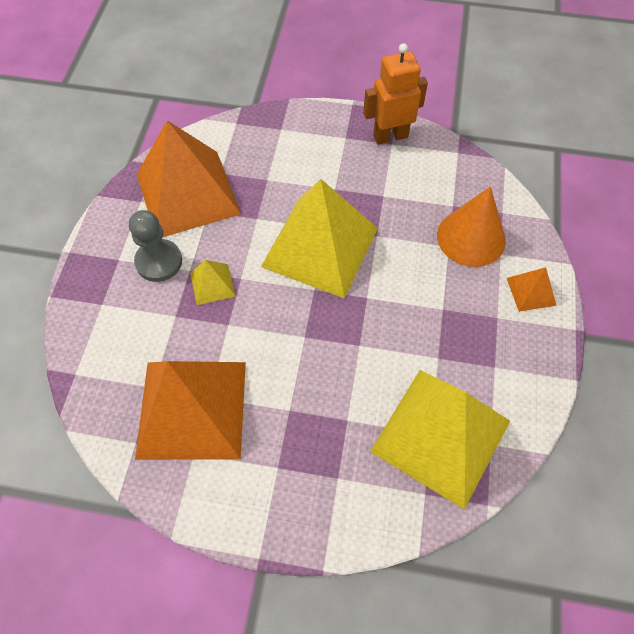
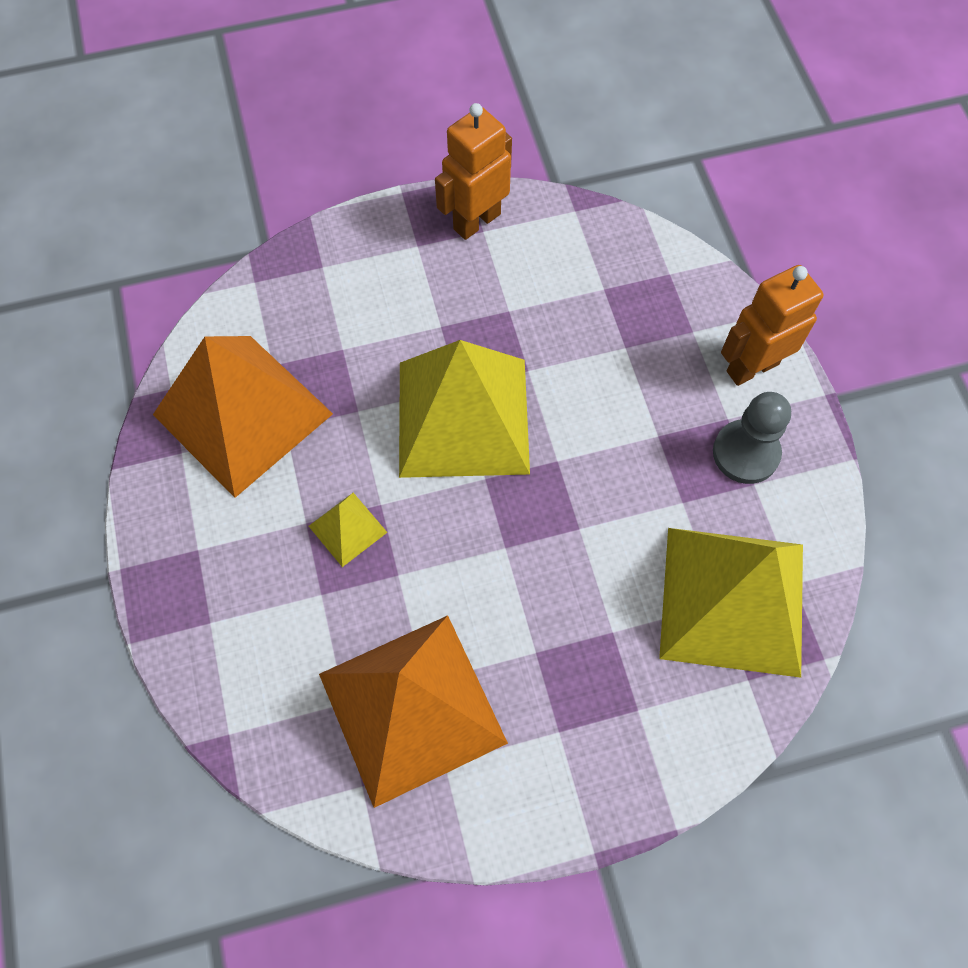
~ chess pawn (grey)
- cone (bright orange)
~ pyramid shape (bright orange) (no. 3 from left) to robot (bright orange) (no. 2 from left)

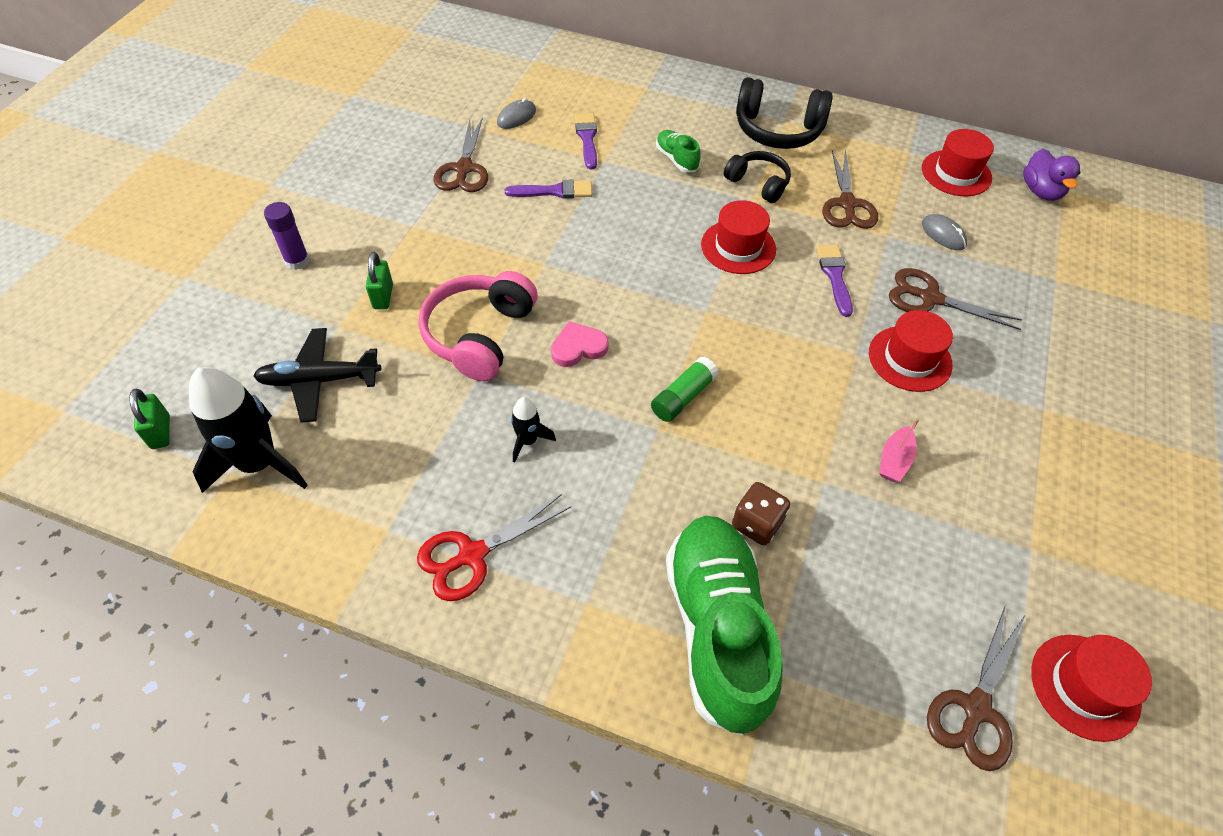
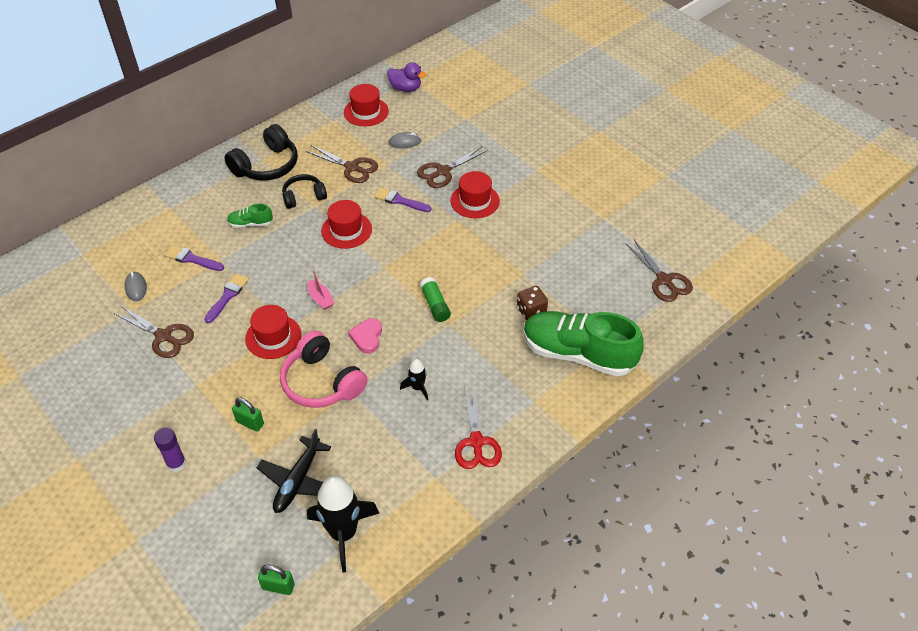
~ sailboat (pink)
~ hat (scarlet) (no. 4 from left in the first image) to hat (scarlet) (no. 1 from left)

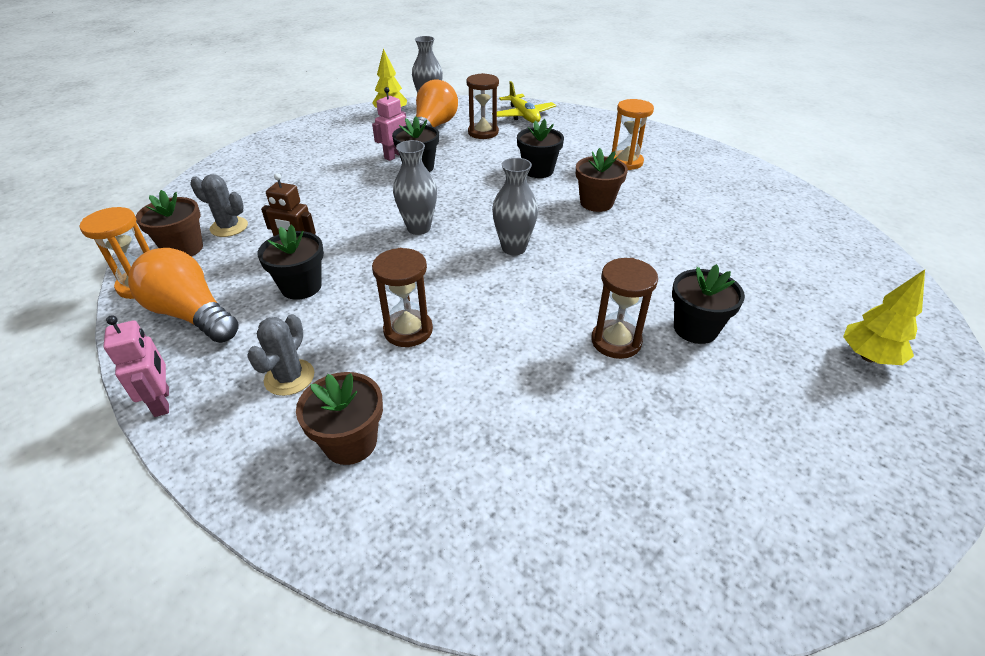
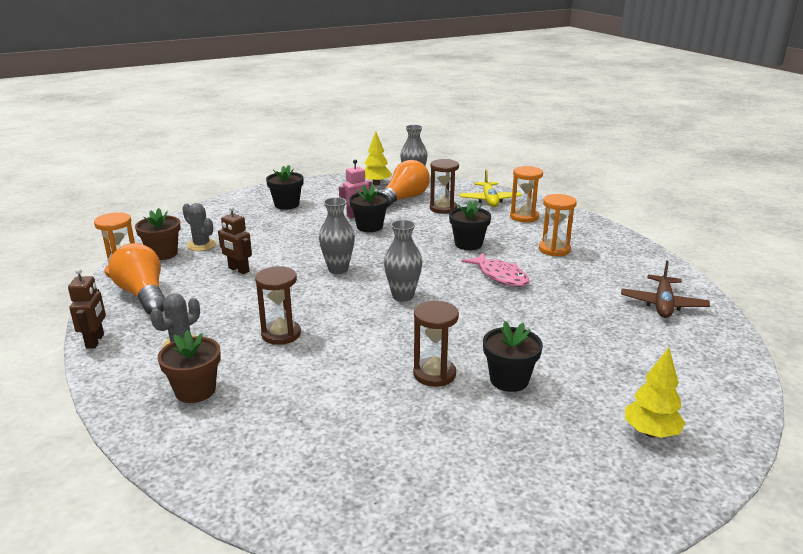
~ robot (pink) (no. 1 from left) to robot (brown) (no. 1 from left)
~ plant pot (jet-black) (no. 1 from left)
~ plant pot (brown) (no. 3 from left) to fish (pink)
+ sand timer (bright orange) (no. 2 from left)
+ plane (brown)

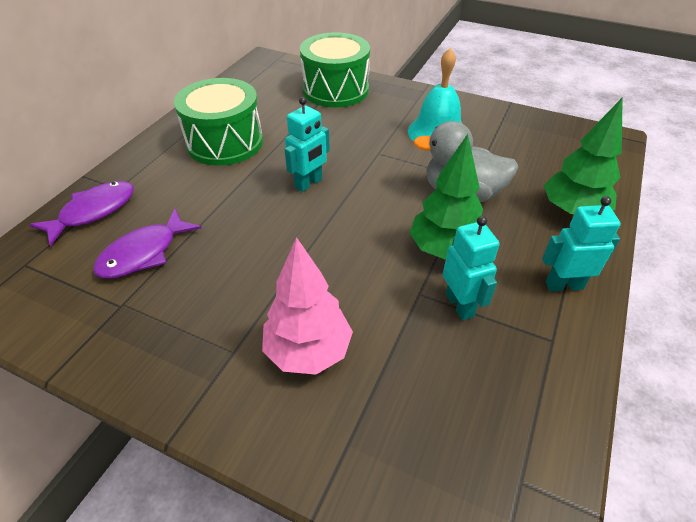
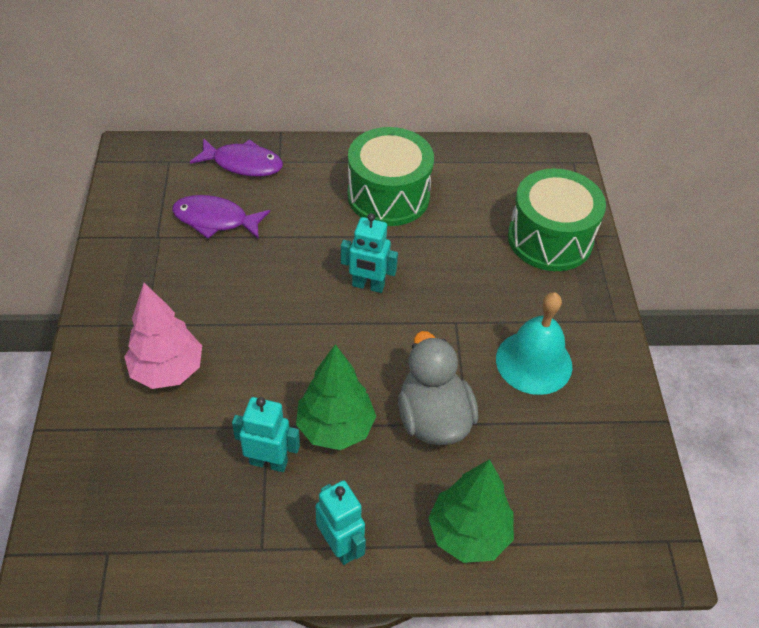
~ robot (turquoise) (no. 2 from left in the first image) 120 degrees counterclockwise

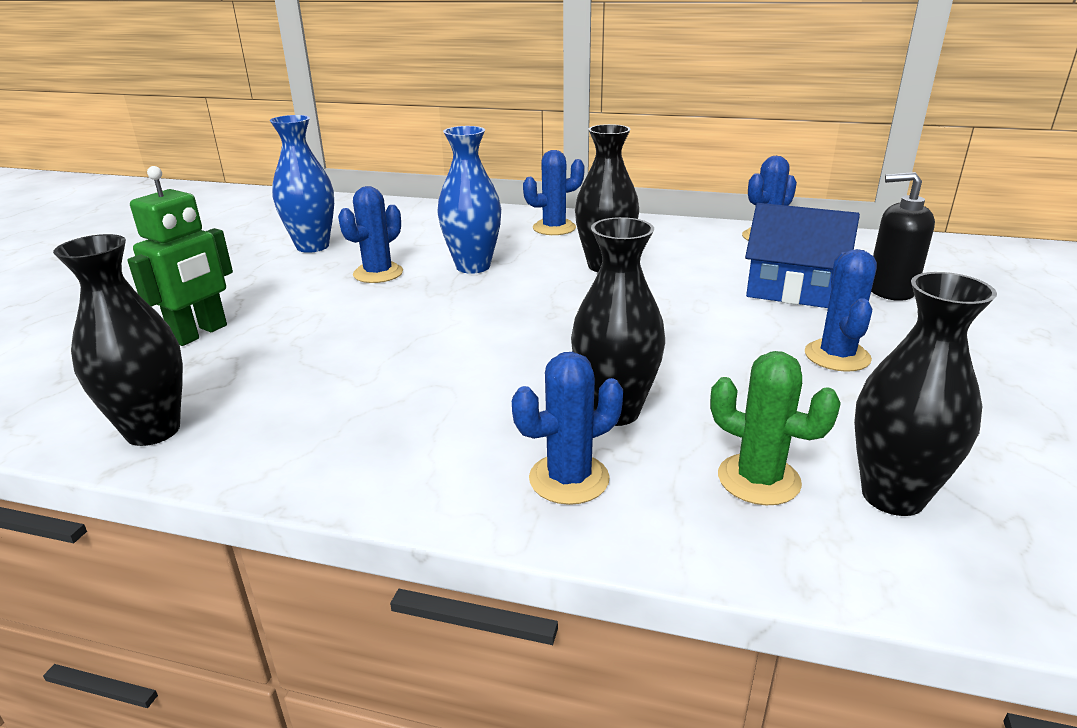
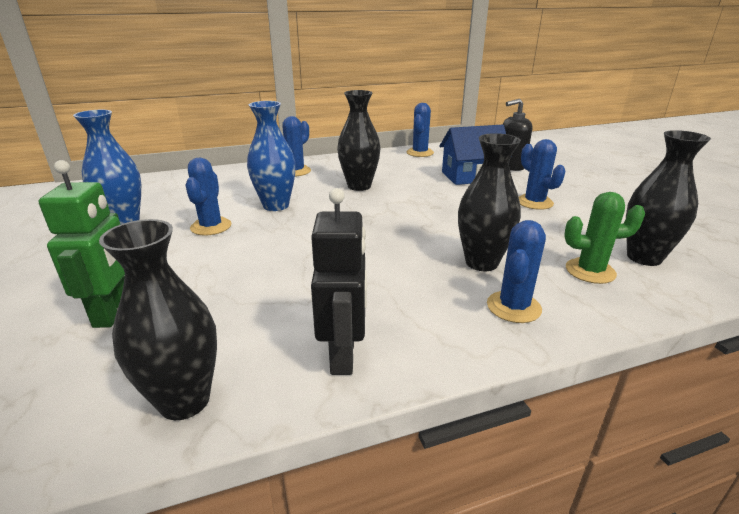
+ robot (jet-black)

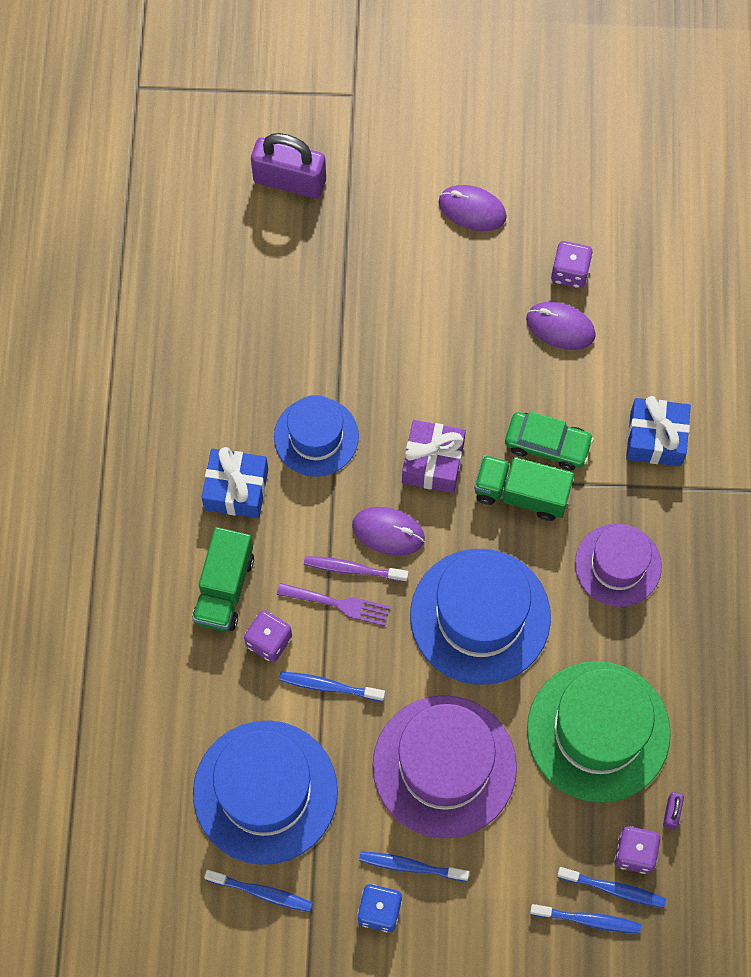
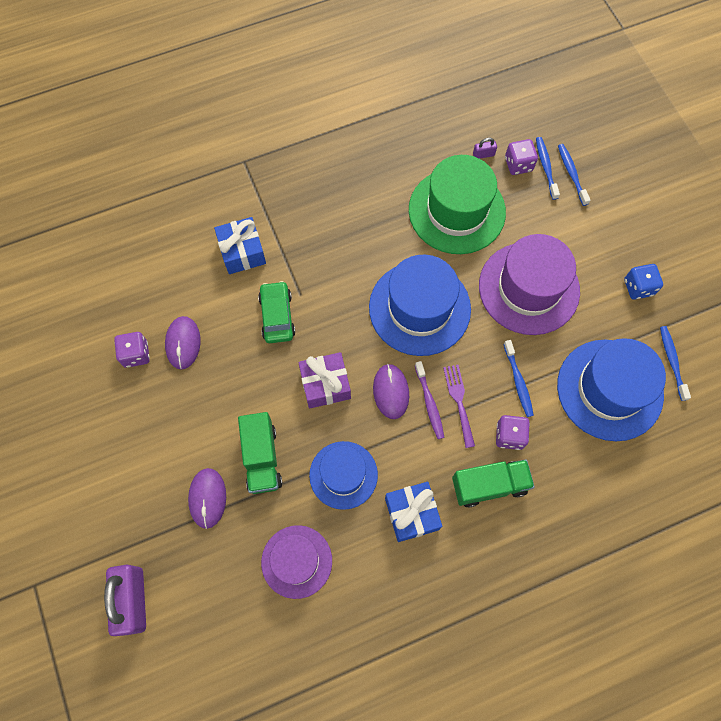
- dental brush (royal blue) (no. 3 from left)
~ mouse (violet) (no. 2 from left)
~ lorry (green) (no. 2 from left in the first image) to lorry (green) (no. 1 from left)
~ hat (violet) (no. 2 from left in the first image) to hat (violet) (no. 1 from left)

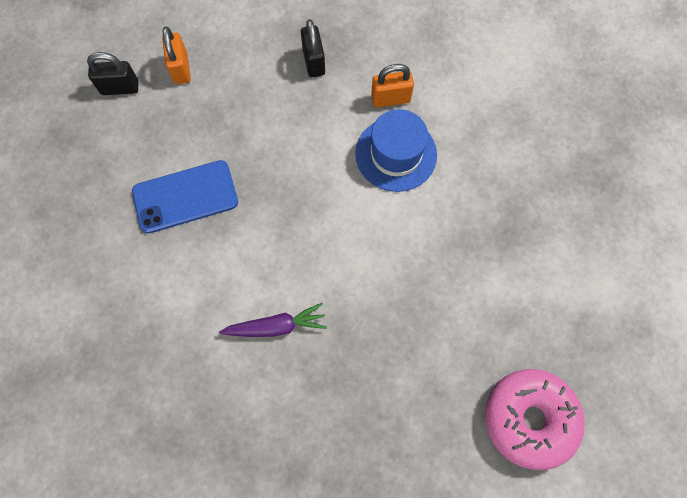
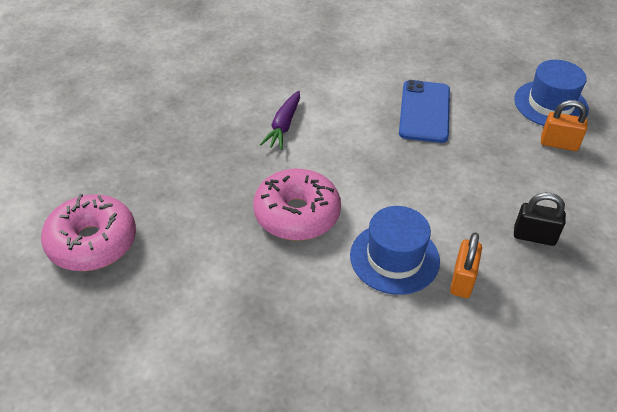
~ small lock (jet-black) (no. 1 from left) to hat (royal blue) (no. 2 from left)
+ glazed donut (pink) (no. 2 from left)

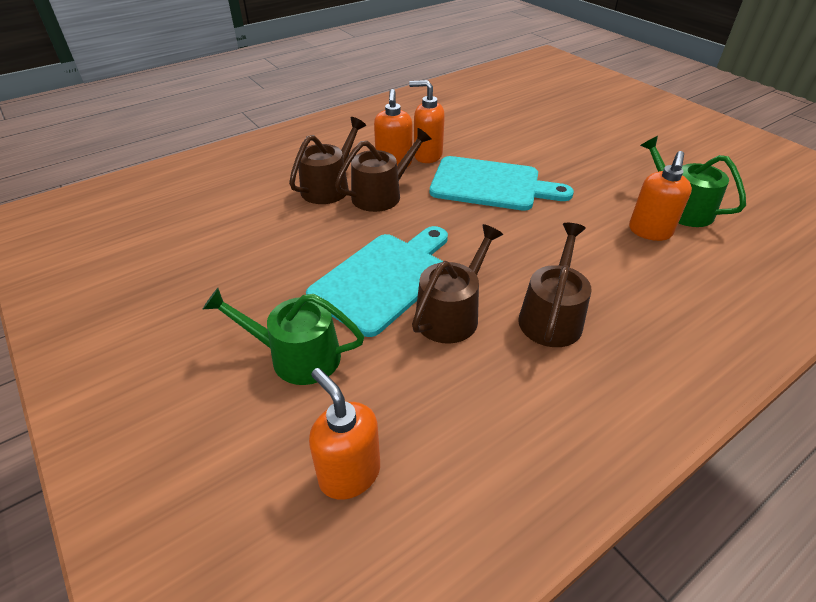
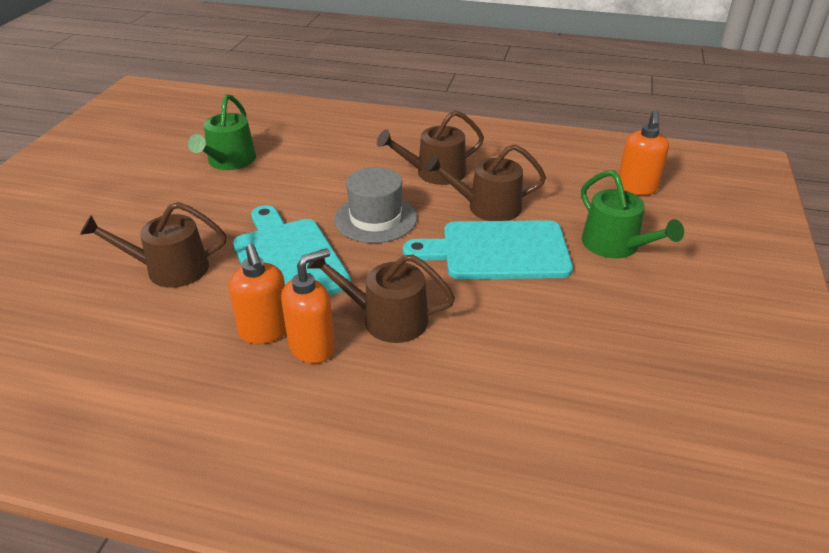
~ watering can (brown) (no. 1 from left)
- pump bottle (bright orange) (no. 4 from left)
+ hat (grey)

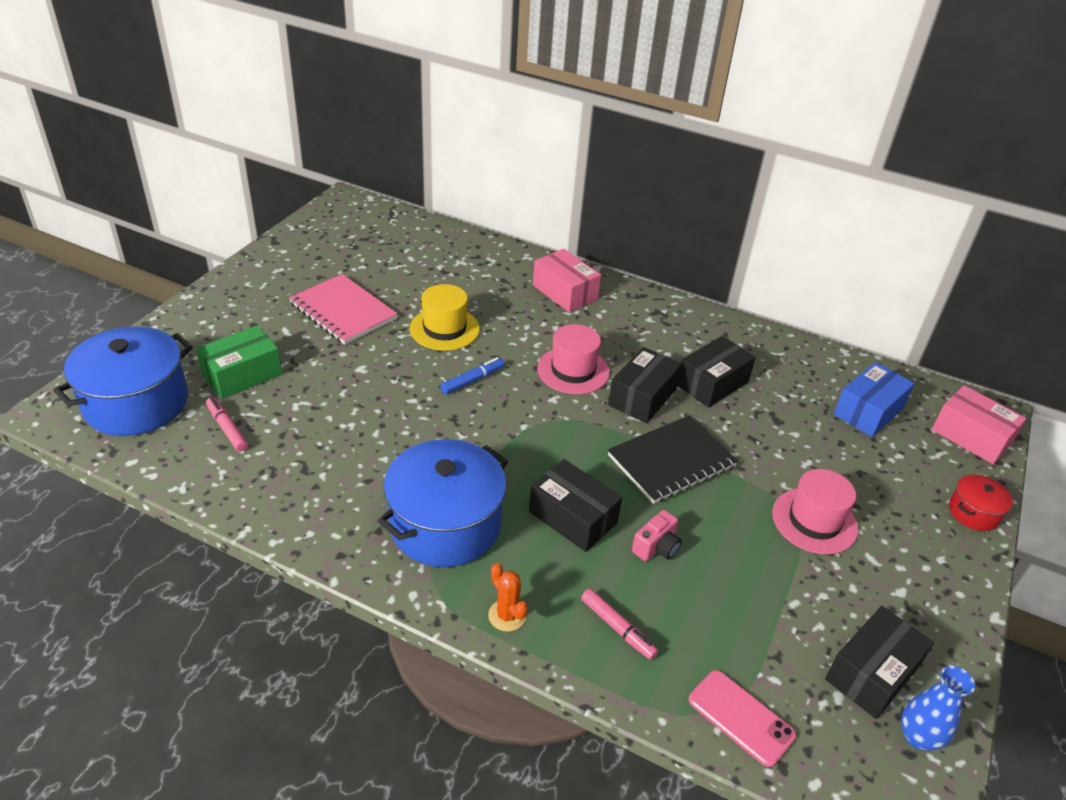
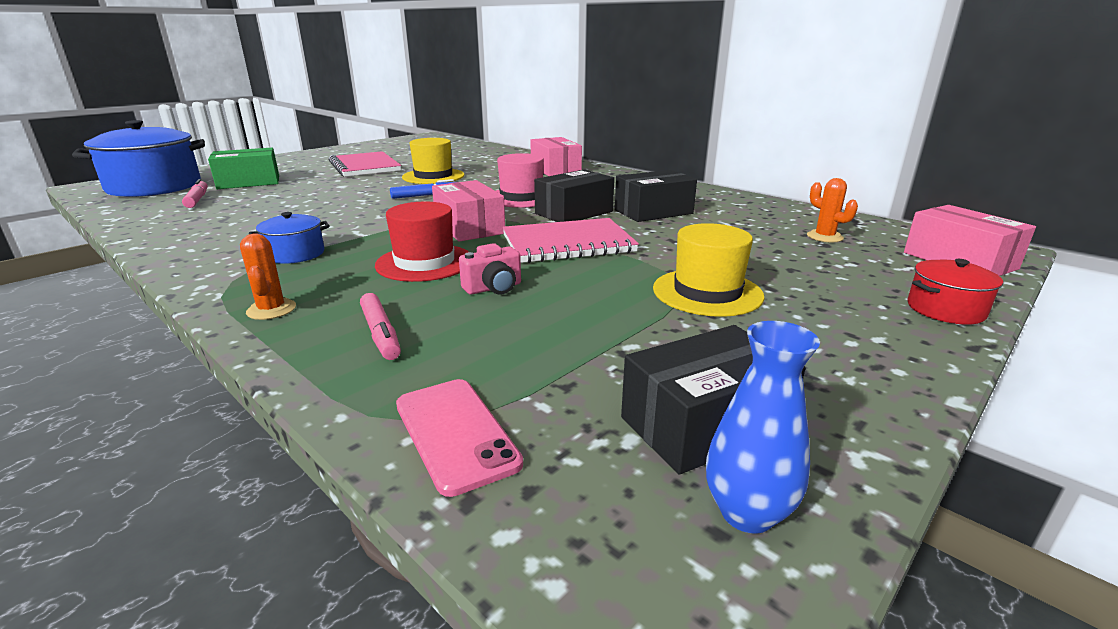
~ stockpot (royal blue) (no. 2 from left) x0.48
~ package (jet-black) (no. 1 from left) to hat (scarlet)
~ notepad (jet-black) to notepad (pink) (no. 2 from left)
~ hat (pink) (no. 2 from left) to hat (yellow) (no. 2 from left)
~ package (royal blue) to prickly plant (bright orange) (no. 2 from left)
+ package (pink) (no. 1 from left)

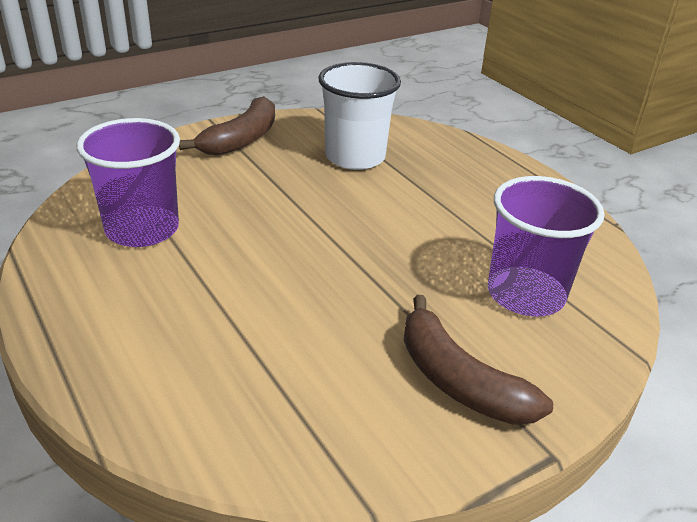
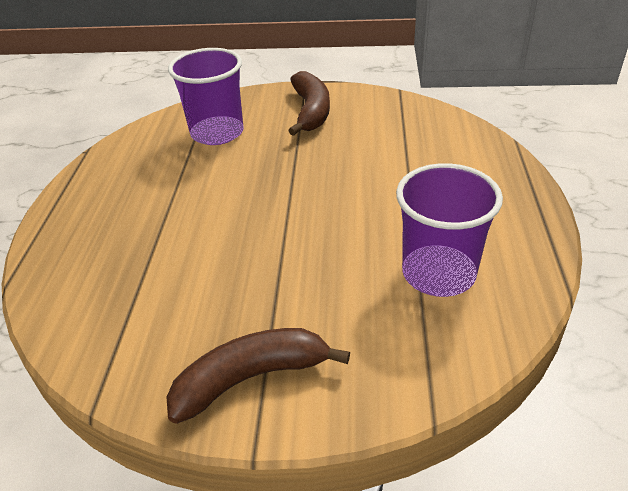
- cup (snow-white)

